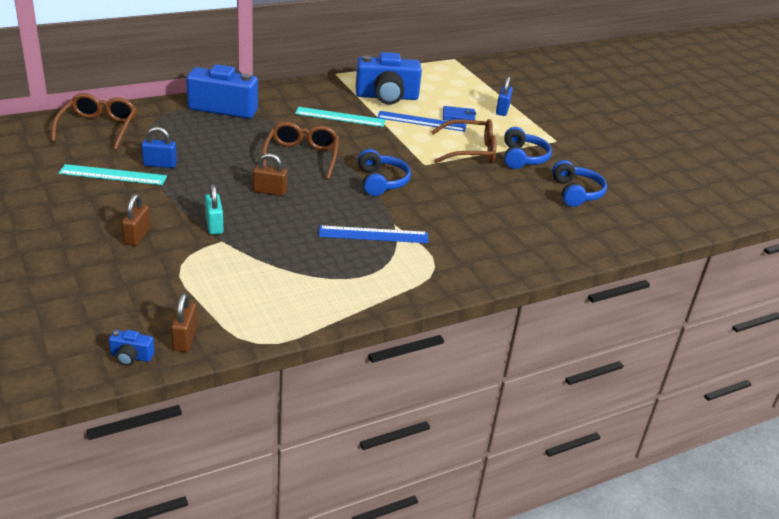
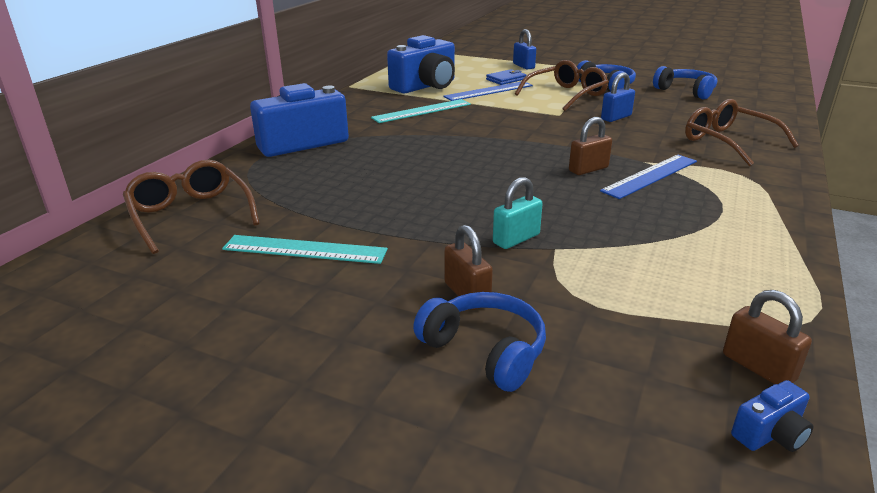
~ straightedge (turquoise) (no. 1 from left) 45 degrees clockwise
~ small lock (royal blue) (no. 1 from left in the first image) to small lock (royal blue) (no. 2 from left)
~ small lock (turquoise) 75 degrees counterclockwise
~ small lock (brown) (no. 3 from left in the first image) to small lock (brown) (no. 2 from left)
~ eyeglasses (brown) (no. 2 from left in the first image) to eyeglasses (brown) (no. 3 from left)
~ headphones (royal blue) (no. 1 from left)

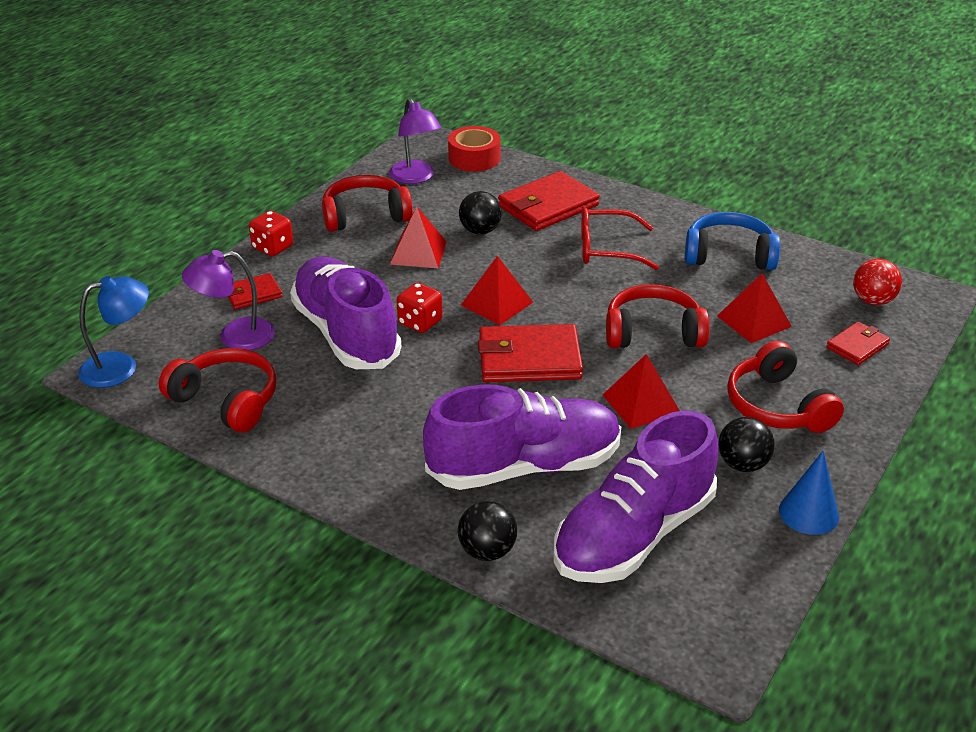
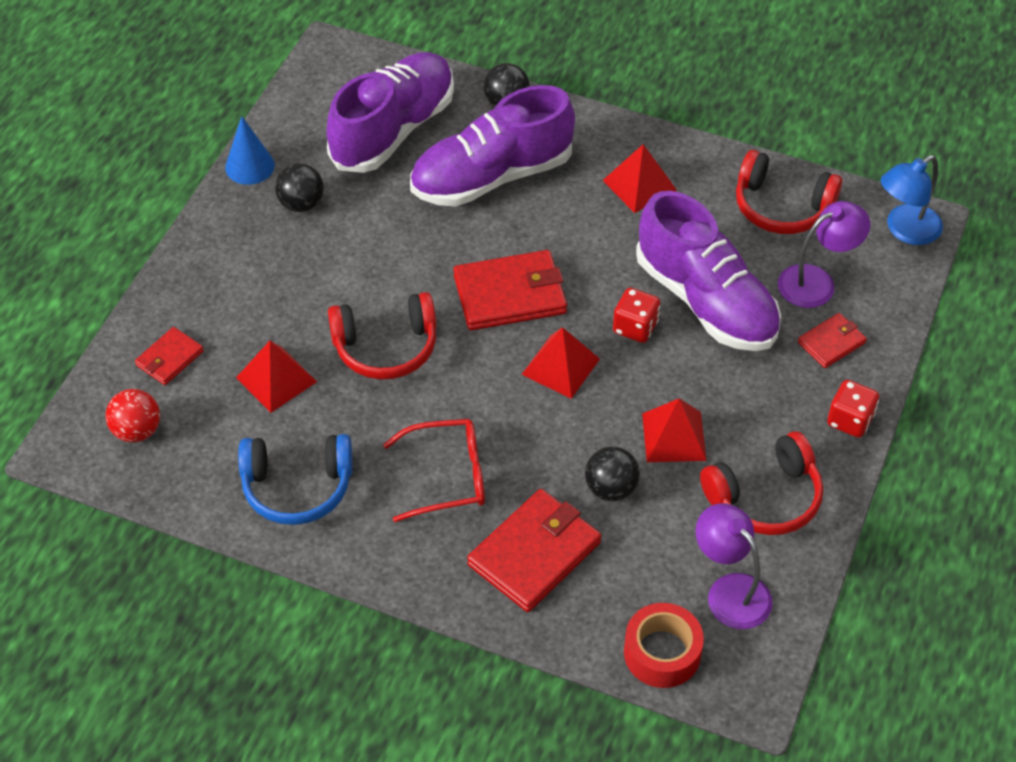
~ pyramid shape (scarlet) (no. 3 from left)
- headphones (scarlet) (no. 4 from left)

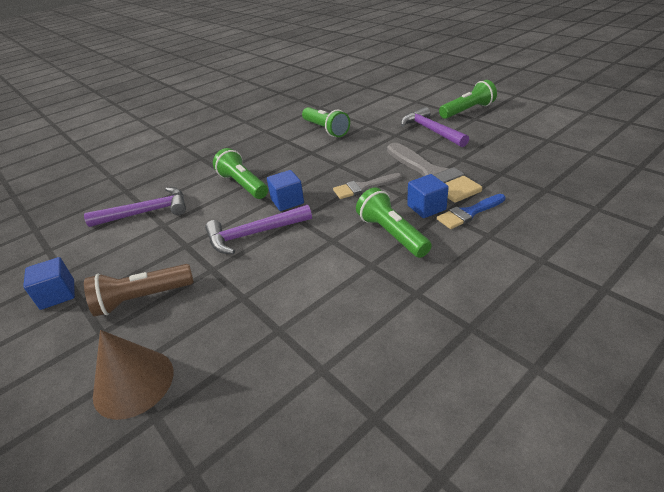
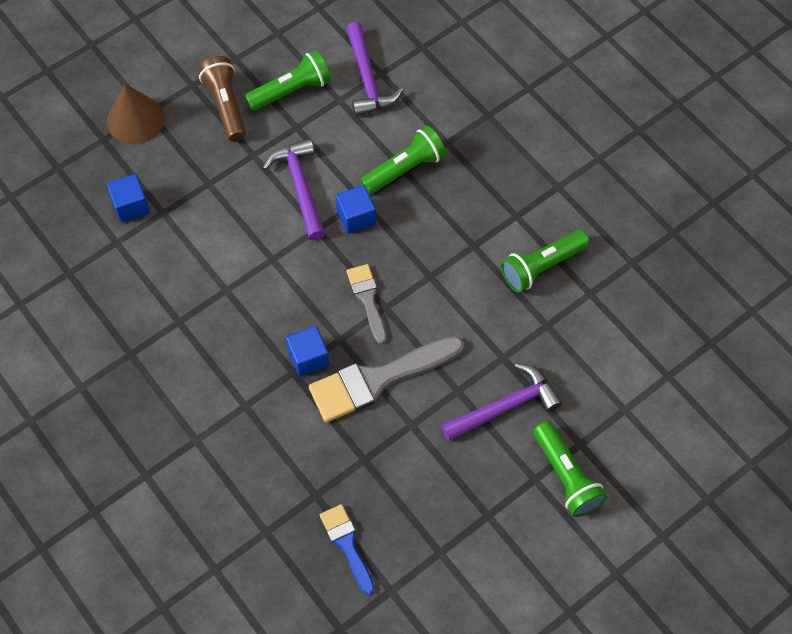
~ block (royal blue) (no. 1 from left)
~ pocket torch (green) (no. 3 from left in the first image) to pocket torch (green) (no. 1 from left)
~ paint brush (royal blue)

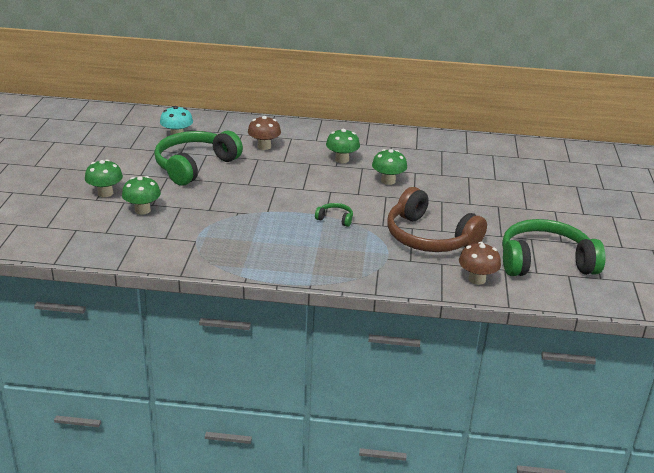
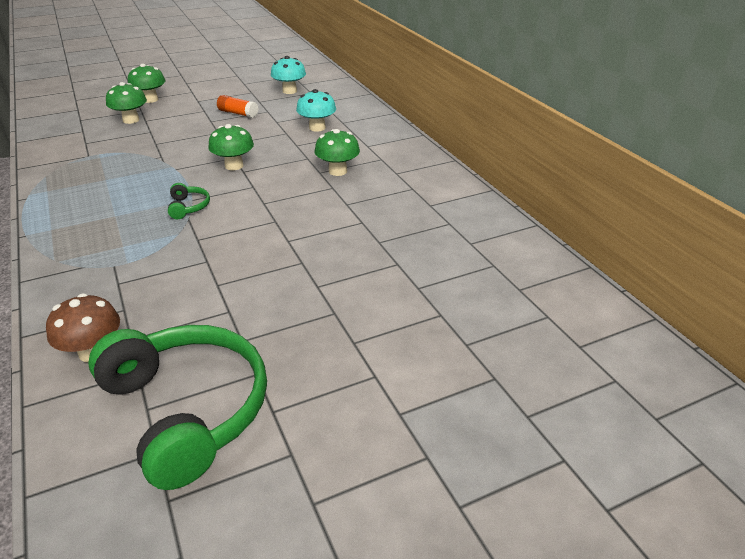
~ headphones (green) (no. 1 from left) to glue (bright orange)
~ fungus (brown) (no. 1 from left) to fungus (turquoise) (no. 2 from left)
~ fungus (green) (no. 4 from left in the first image) to fungus (green) (no. 3 from left)
- headphones (brown)

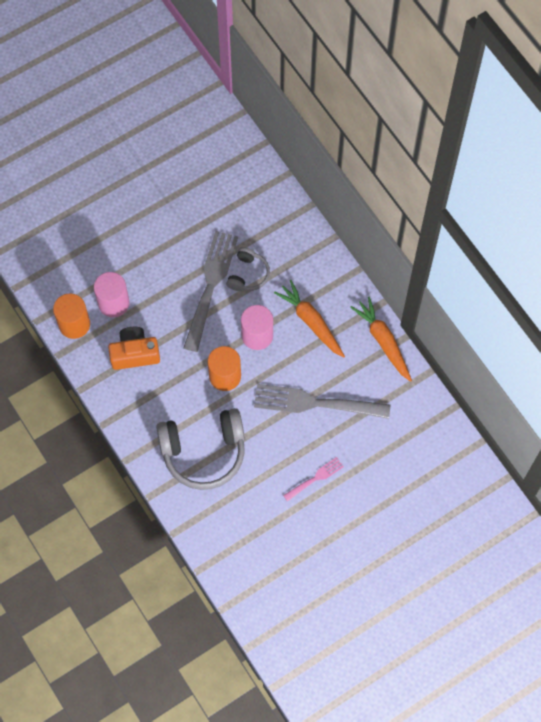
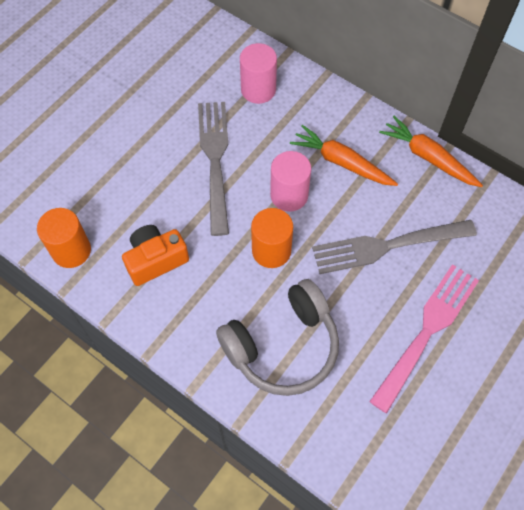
~ cylinder (pink) (no. 1 from left)
- headphones (grey) (no. 2 from left)
~ dinner fork (pink) x2.04

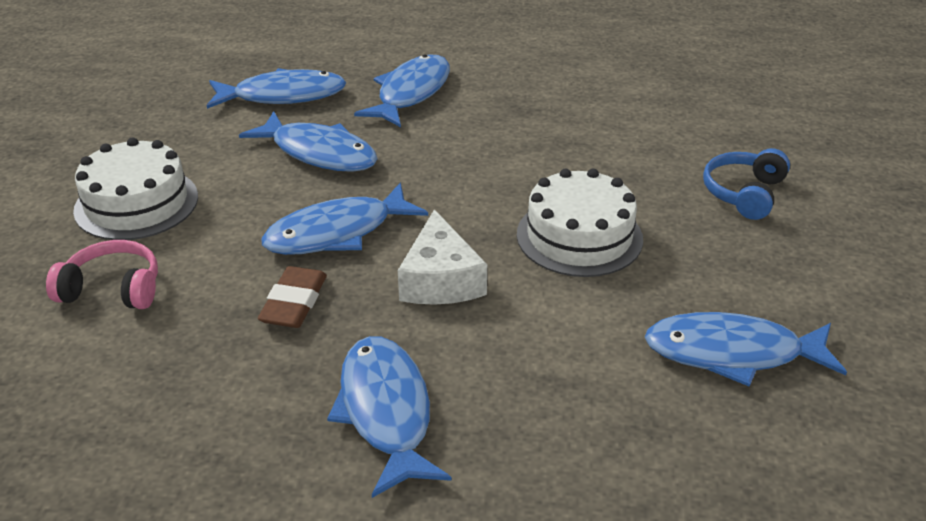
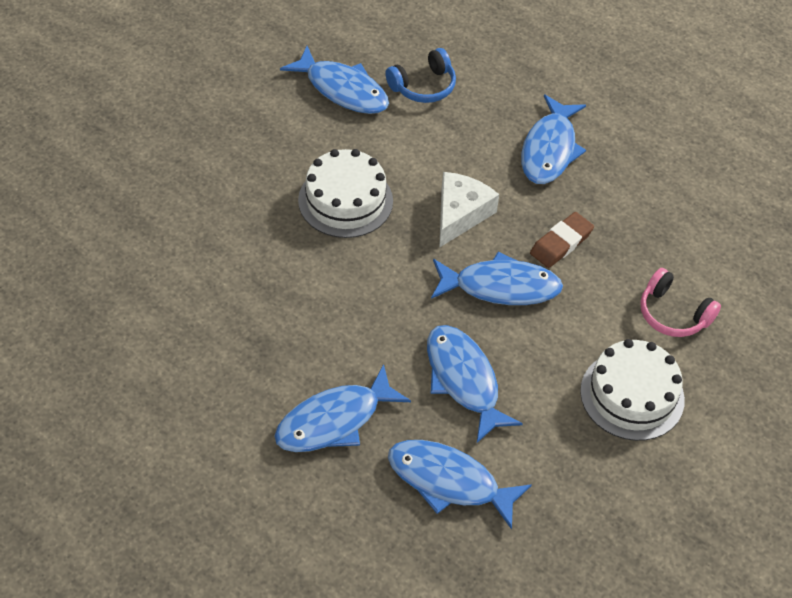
~ headphones (royal blue)

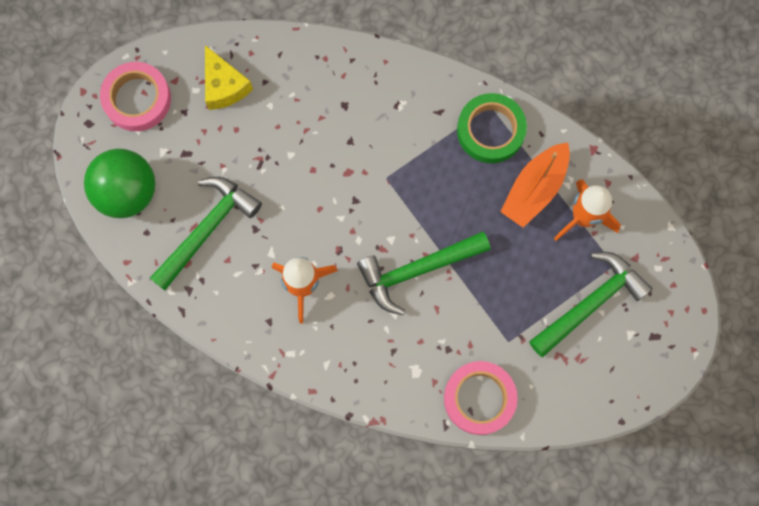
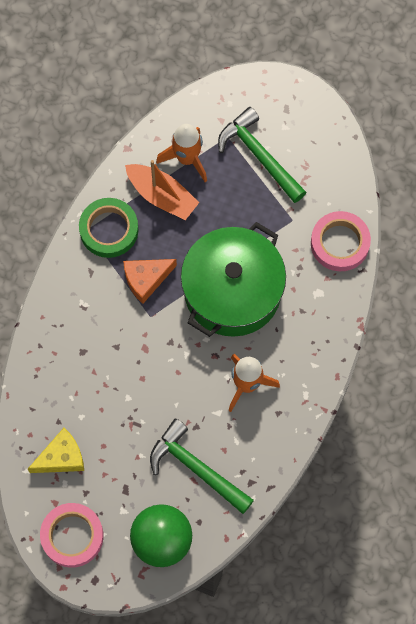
~ carpenter's hammer (green) (no. 2 from left) to stockpot (green)
+ cheese (bright orange)

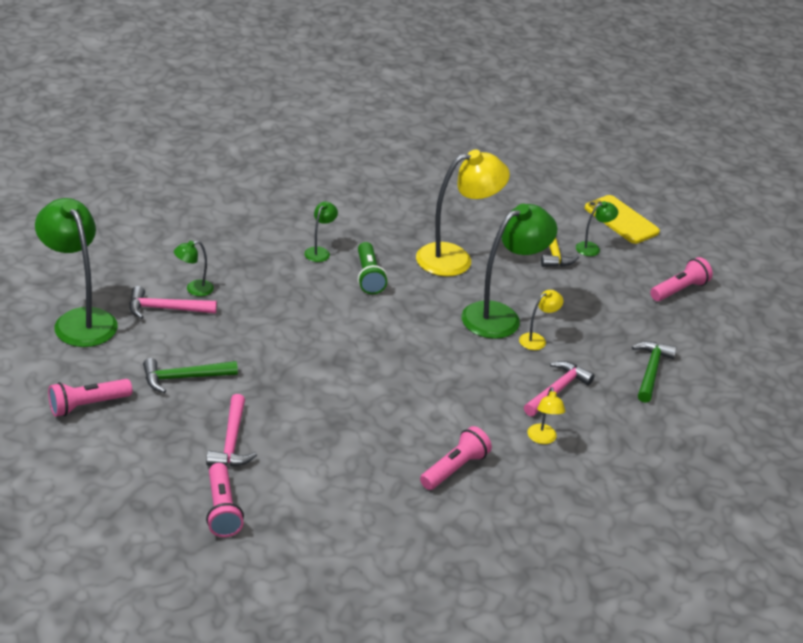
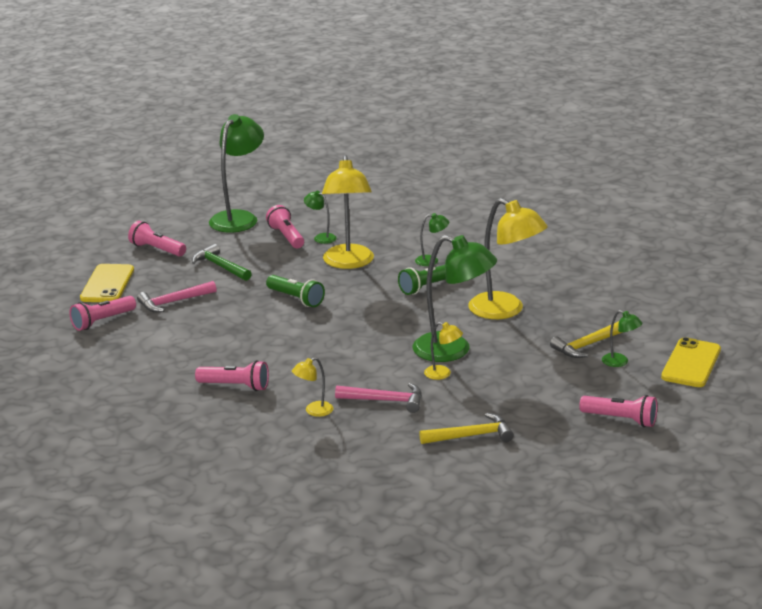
~ carpenter's hammer (pink) (no. 1 from left) to pocket torch (pink) (no. 4 from left)
~ carpenter's hammer (green) (no. 2 from left) to carpenter's hammer (yellow) (no. 1 from left)
+ mobile phone (yellow) (no. 1 from left)
+ pocket torch (green) (no. 1 from left)
+ reading lamp (yellow) (no. 2 from left)

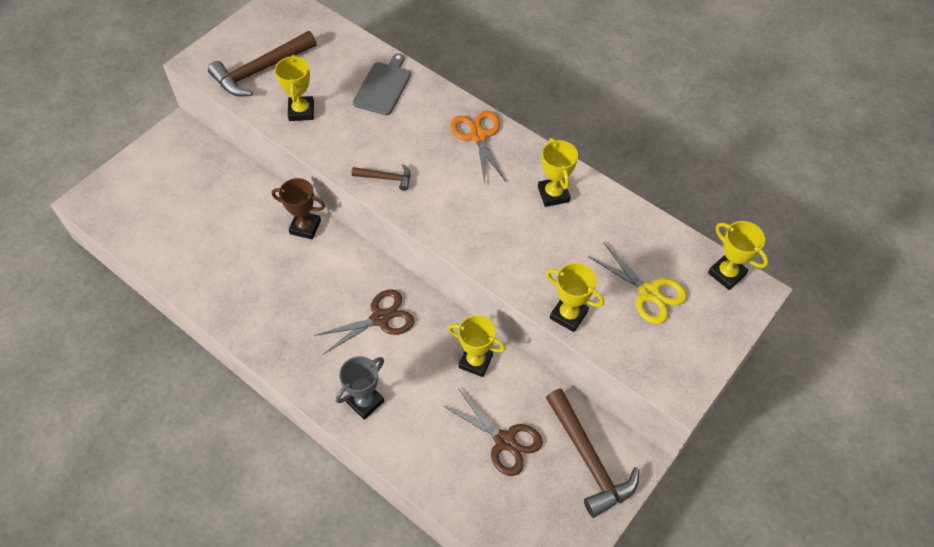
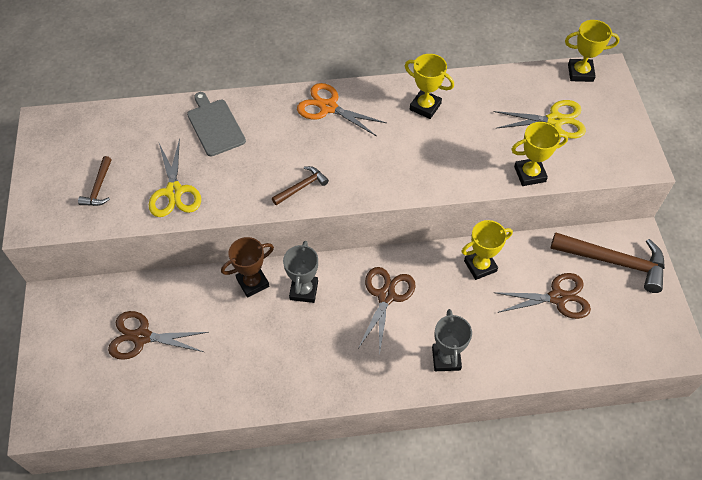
~ carpenter's hammer (brown) (no. 1 from left) x0.50
~ award cup (yellow) (no. 1 from left) to shears (yellow) (no. 1 from left)
+ shears (brown) (no. 1 from left)
+ award cup (grey) (no. 1 from left)

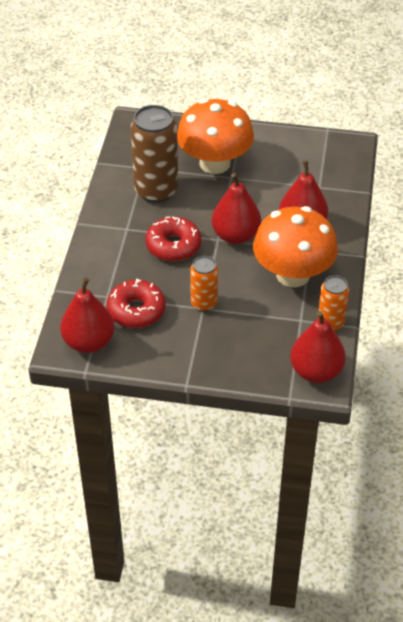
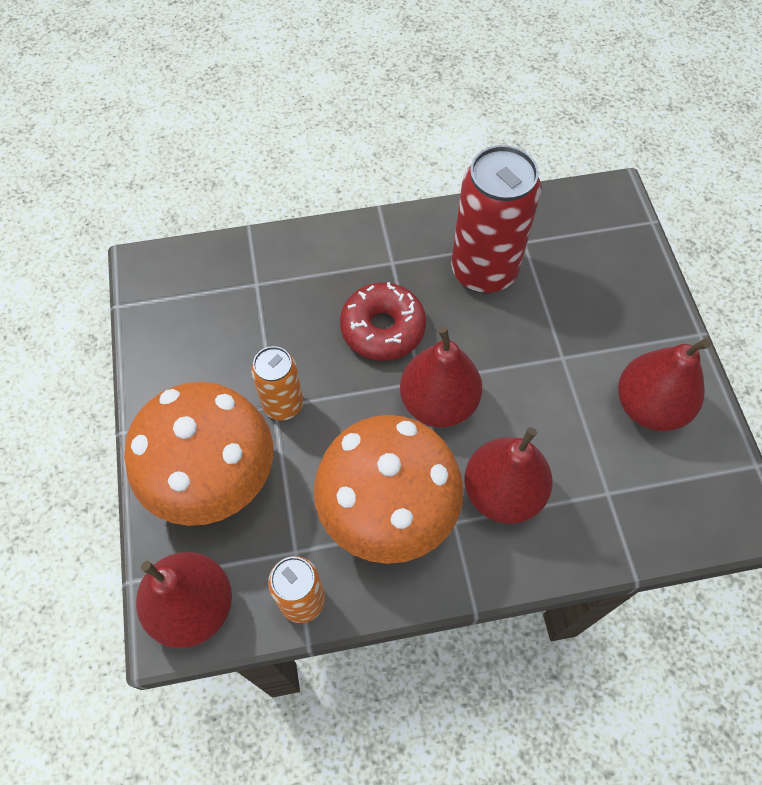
~ toy pear (scarlet) (no. 1 from left in the first image) to toy pear (scarlet) (no. 4 from left)
- glazed donut (scarlet) (no. 1 from left)
~ can (brown) to can (scarlet)
~ fungus (bright orange) (no. 1 from left)

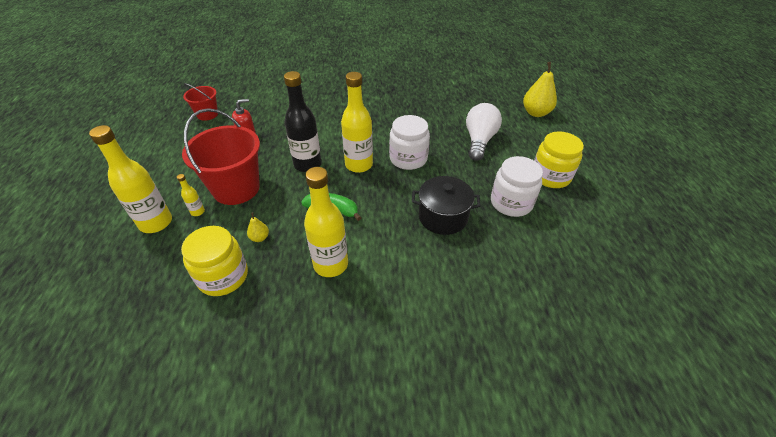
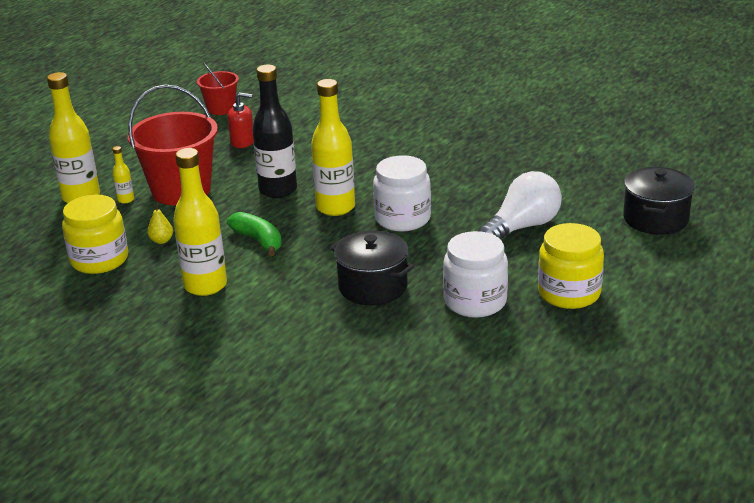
~ toy pear (yellow) (no. 2 from left) to stockpot (jet-black) (no. 2 from left)

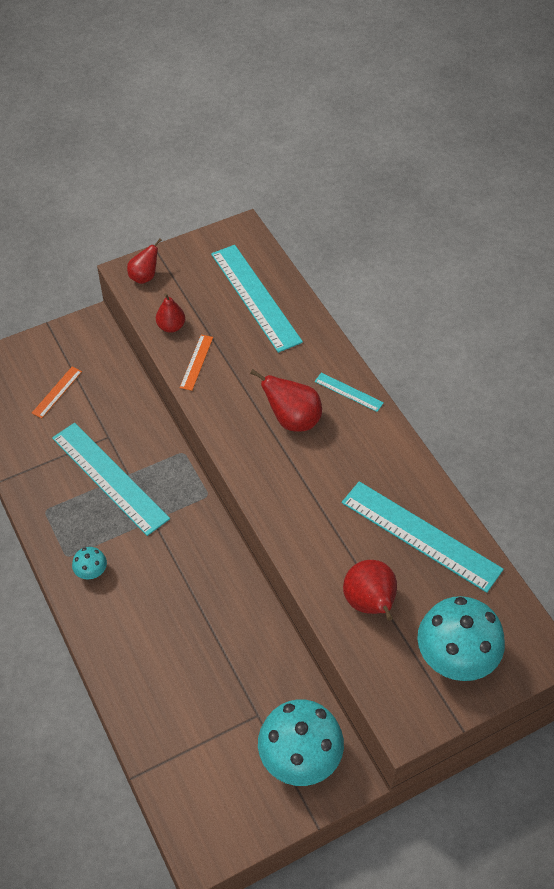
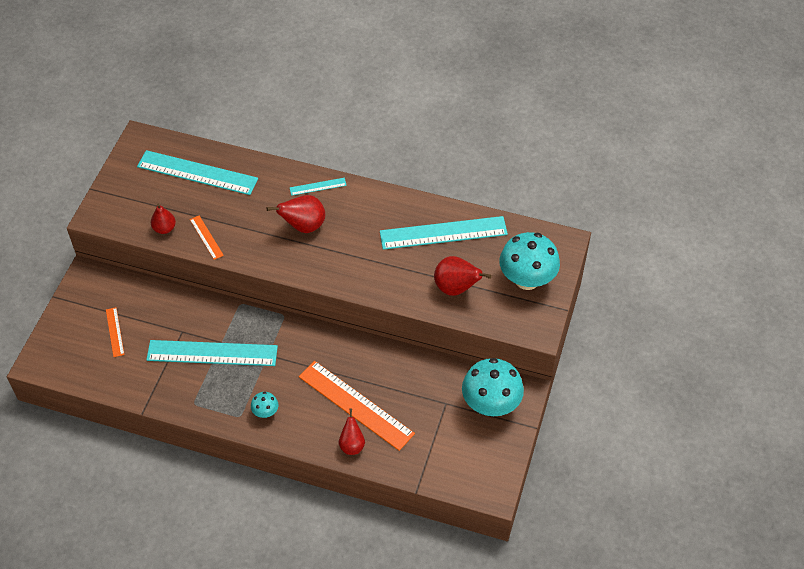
~ toy pear (scarlet) (no. 1 from left in the first image) to toy pear (scarlet) (no. 3 from left)
+ straightedge (bright orange) (no. 3 from left)

